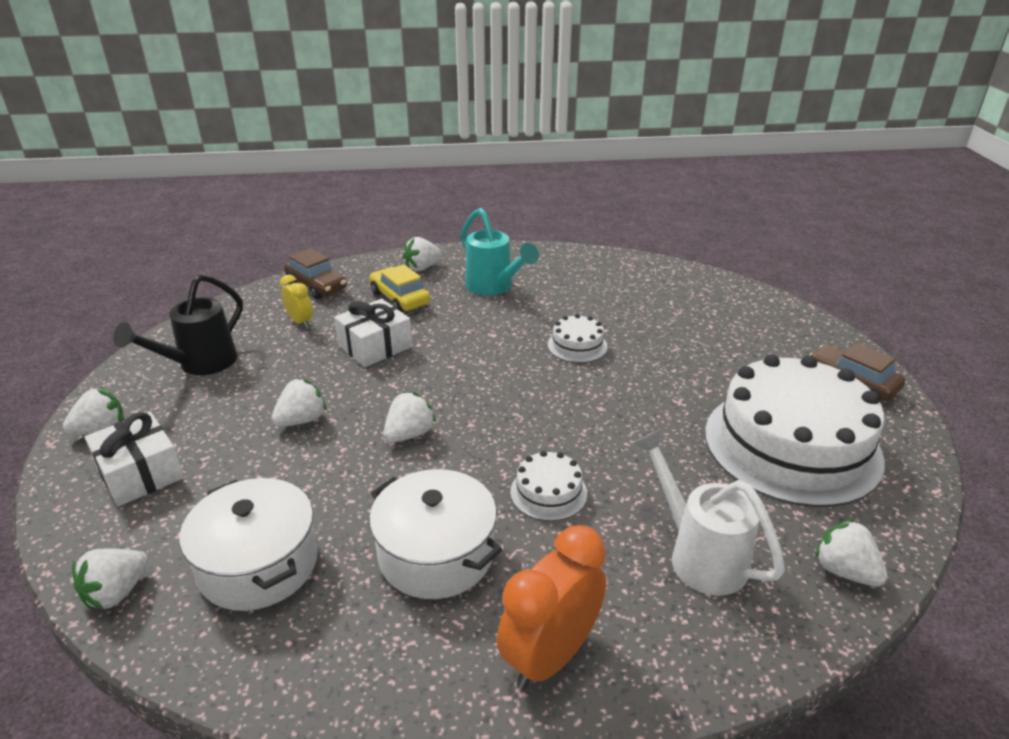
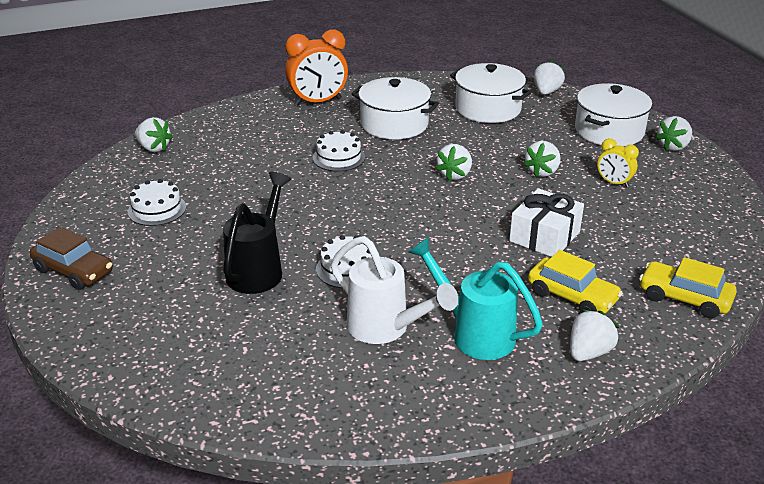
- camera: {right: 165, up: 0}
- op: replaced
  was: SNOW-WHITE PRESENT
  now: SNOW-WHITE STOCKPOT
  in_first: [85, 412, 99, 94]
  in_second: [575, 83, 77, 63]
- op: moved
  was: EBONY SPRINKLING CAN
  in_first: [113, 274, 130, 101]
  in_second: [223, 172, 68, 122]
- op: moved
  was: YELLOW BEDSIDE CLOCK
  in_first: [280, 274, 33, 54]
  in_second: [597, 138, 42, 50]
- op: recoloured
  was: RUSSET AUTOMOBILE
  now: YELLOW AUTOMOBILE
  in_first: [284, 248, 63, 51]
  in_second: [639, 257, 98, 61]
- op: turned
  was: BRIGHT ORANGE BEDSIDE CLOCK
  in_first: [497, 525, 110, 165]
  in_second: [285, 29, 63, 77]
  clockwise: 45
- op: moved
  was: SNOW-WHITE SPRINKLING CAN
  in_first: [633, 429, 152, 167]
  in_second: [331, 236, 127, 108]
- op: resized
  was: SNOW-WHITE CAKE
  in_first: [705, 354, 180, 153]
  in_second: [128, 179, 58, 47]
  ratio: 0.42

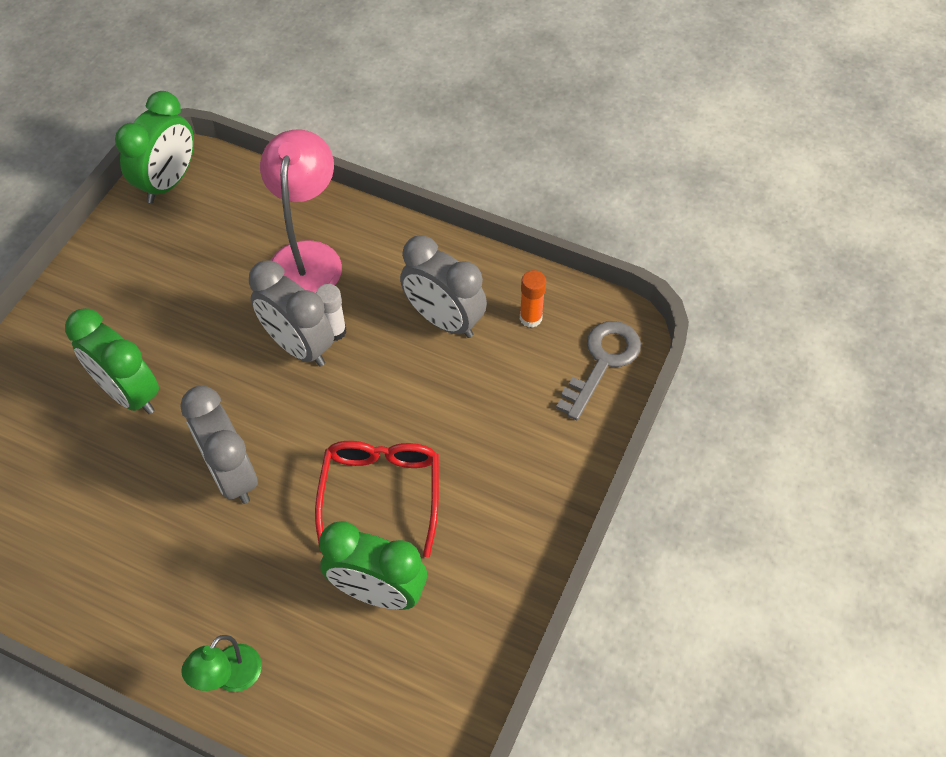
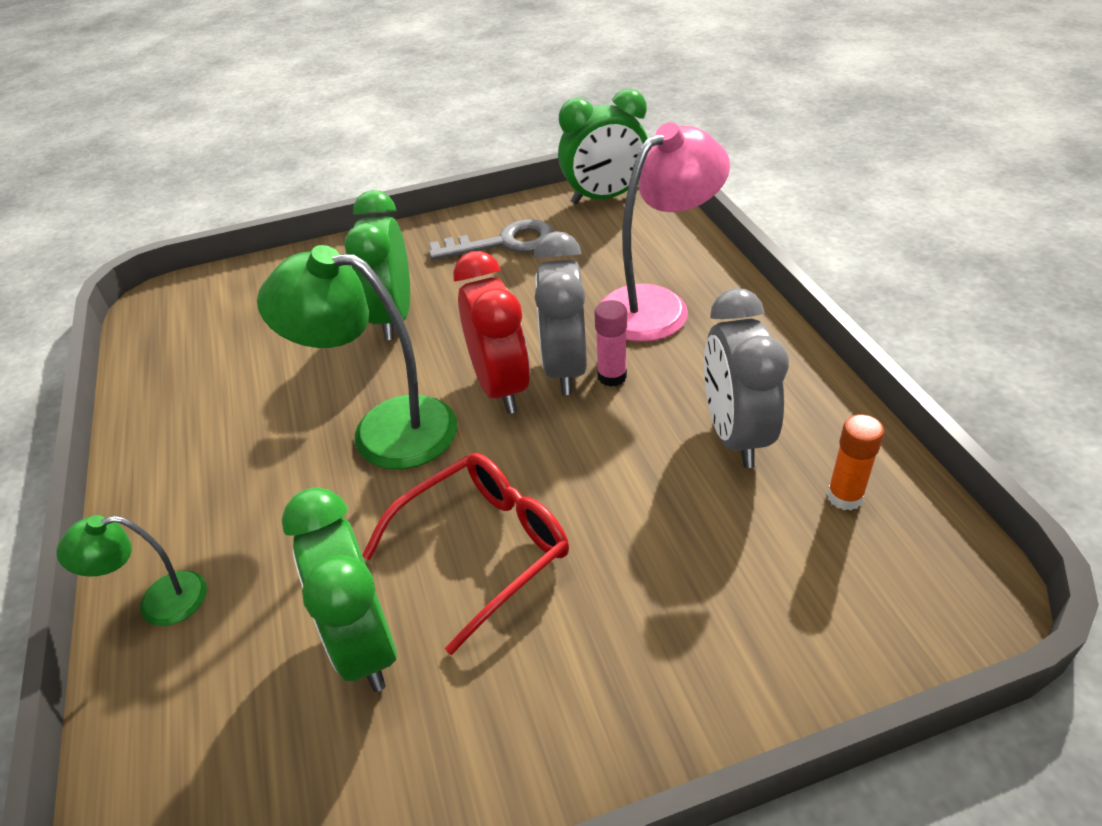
- camera: {right: 50, up: -15}
- op: replaced
  was: GREY BEDSIDE CLOCK
  now: LEAF-GREEN LAMP
  in_first: [181, 386, 77, 118]
  in_second: [257, 245, 201, 224]
- op: recoloured
  was: SNOW-WHITE GLUE STICK
  now: ROSE-PINK GLUE STICK
  in_first: [316, 284, 30, 57]
  in_second: [595, 300, 32, 87]
- op: moved
  was: GREY KEY
  in_first: [556, 321, 85, 99]
  in_second: [429, 219, 125, 41]
- op: added
  now: SCARLET BEDSIDE CLOCK
  in_second: [453, 251, 77, 163]

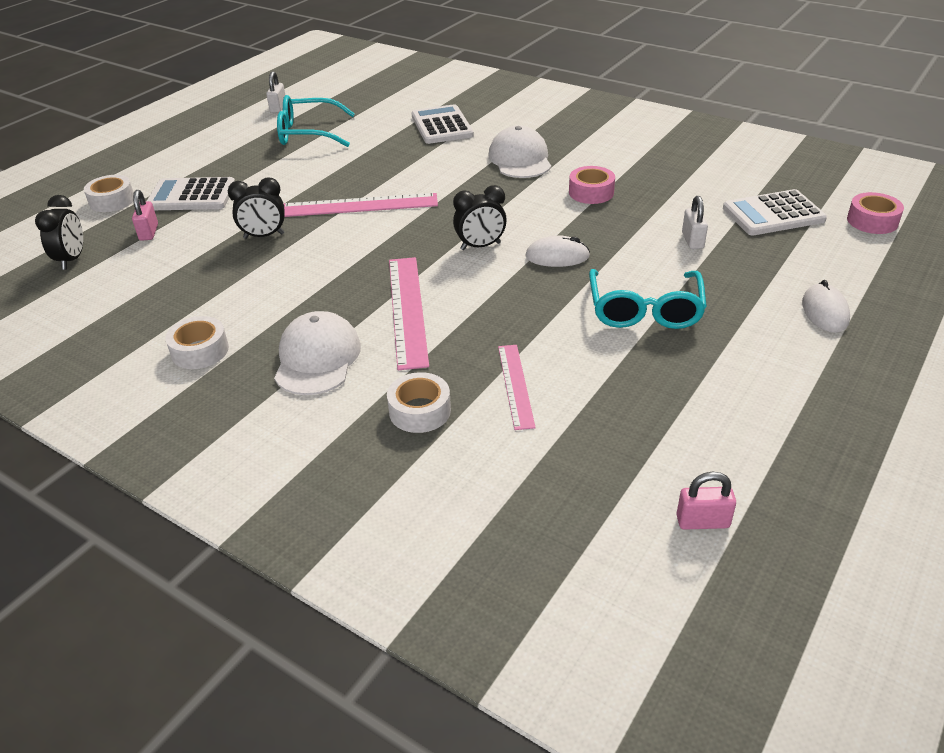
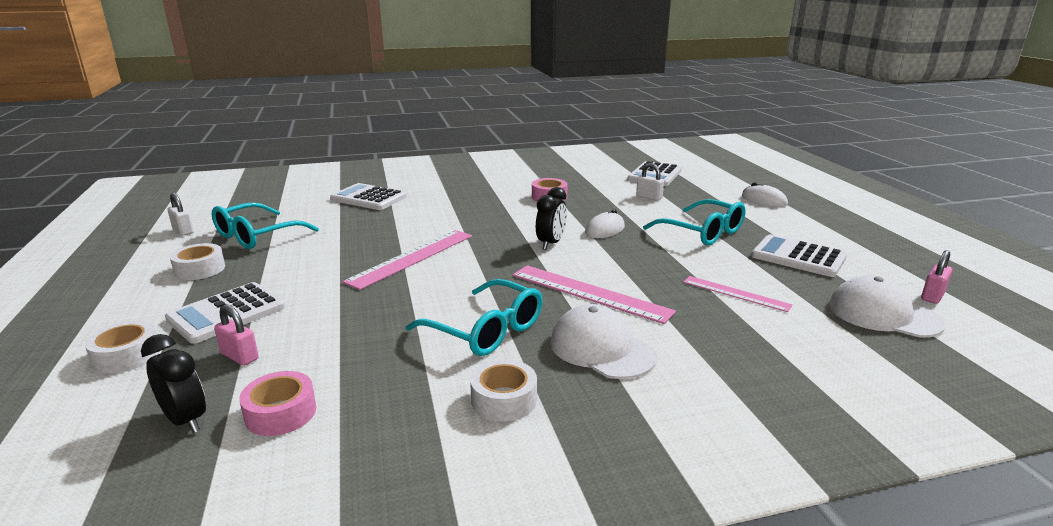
- camera: {right: -50, up: -15}
- op: removed
  was: EBONY BEDSIDE CLOCK
  in_first: [228, 178, 57, 61]
- op: moved
  was: SNOW-WHITE TAPE
  in_first: [387, 372, 64, 61]
  in_second: [170, 243, 55, 37]
- op: moved
  was: SNOW-WHITE CAP
  in_first: [488, 125, 63, 53]
  in_second: [829, 275, 117, 63]
- op: moved
  was: ROSE-PINK TAPE
  in_first: [847, 192, 57, 42]
  in_second: [239, 371, 77, 65]
- op: added
  now: TURQUOISE EYEGLASSES
  in_second: [406, 279, 137, 77]
- op: added
  now: SNOW-WHITE CALCULATOR
  in_second: [751, 234, 96, 43]

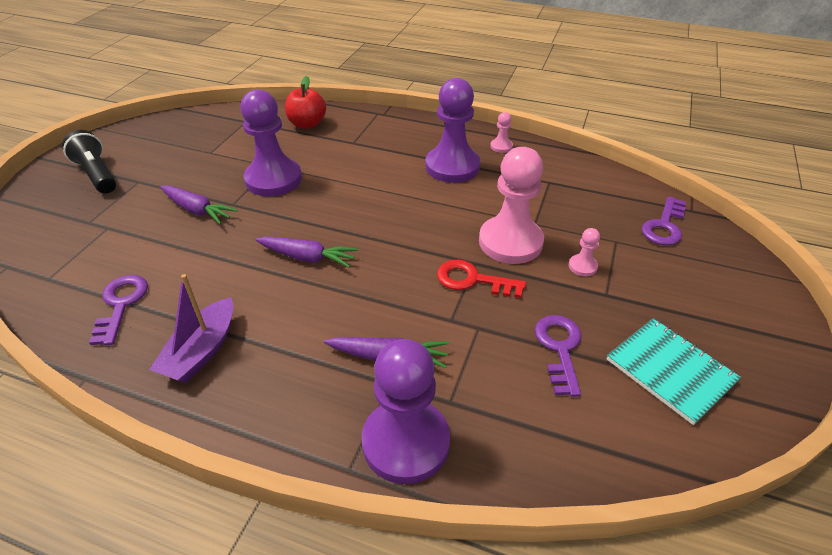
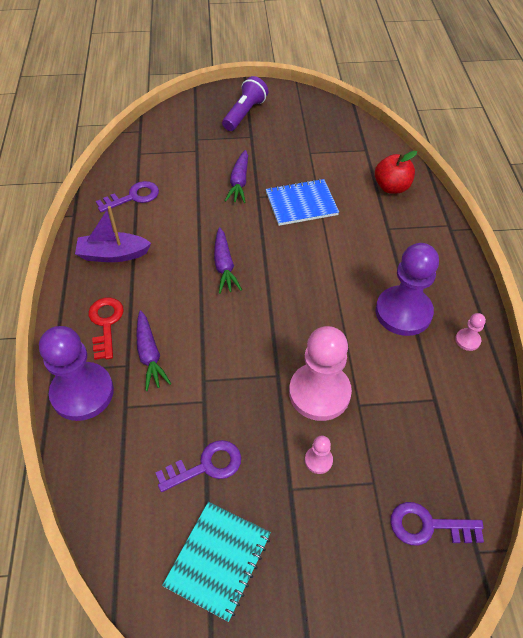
- camera: {right: 65, up: 10}
- op: recoloured
  was: EBONY TORCH
  now: ROYAL PURPLE TORCH
  in_first: [62, 130, 54, 63]
  in_second: [222, 76, 46, 55]
- op: replaced
  was: ROYAL PURPLE PAWN
  now: COBALT NOTEBOOK
  in_first: [240, 89, 62, 107]
  in_second: [266, 179, 73, 47]
- op: moved
  was: SCARLET KEY
  in_first: [437, 260, 89, 38]
  in_second: [88, 298, 36, 62]

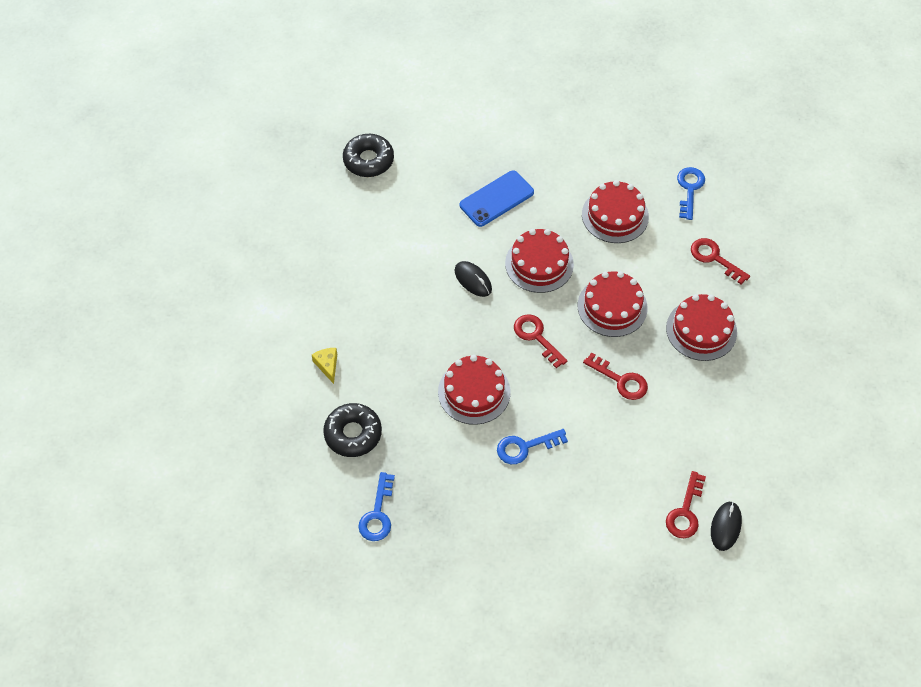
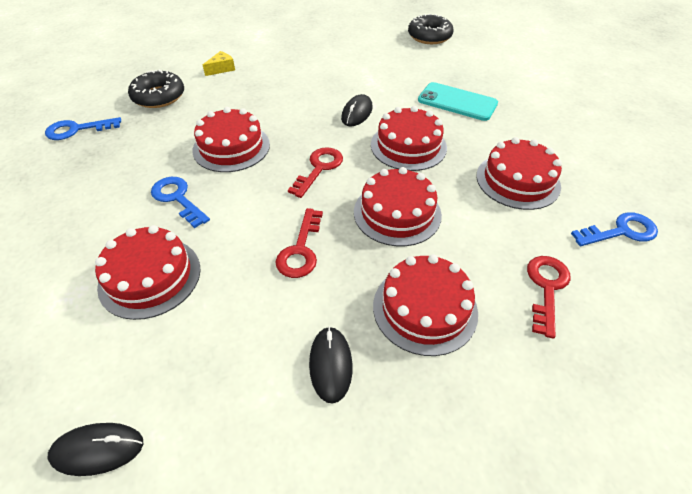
- camera: {right: 65, up: -10}
- op: recoloured
  was: COBALT PHONE
  now: TURQUOISE PHONE
  in_first: [460, 170, 74, 57]
  in_second: [418, 82, 80, 39]
- op: removed
  was: SCARLET KEY
  in_first: [666, 471, 40, 67]
- op: added
  now: SCARLET CAKE
  in_second: [95, 225, 105, 95]
- op: added
  now: EBONY PC MOUSE
  in_second: [309, 326, 43, 78]

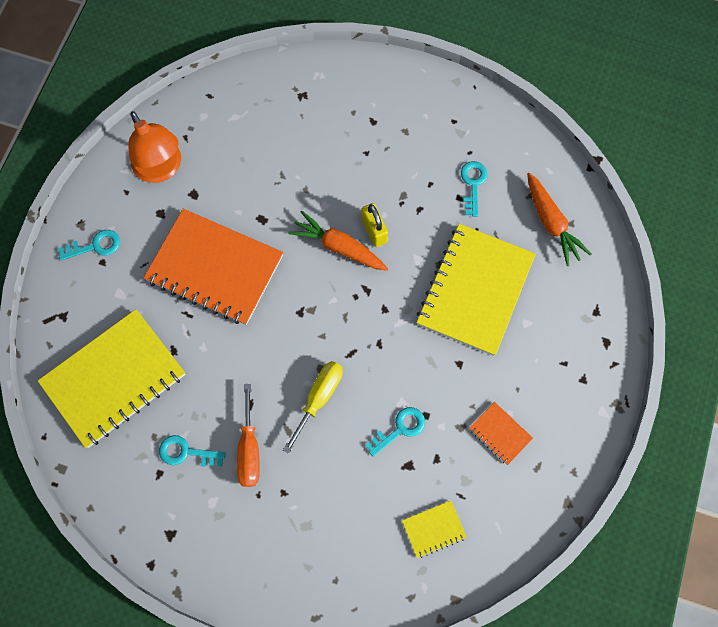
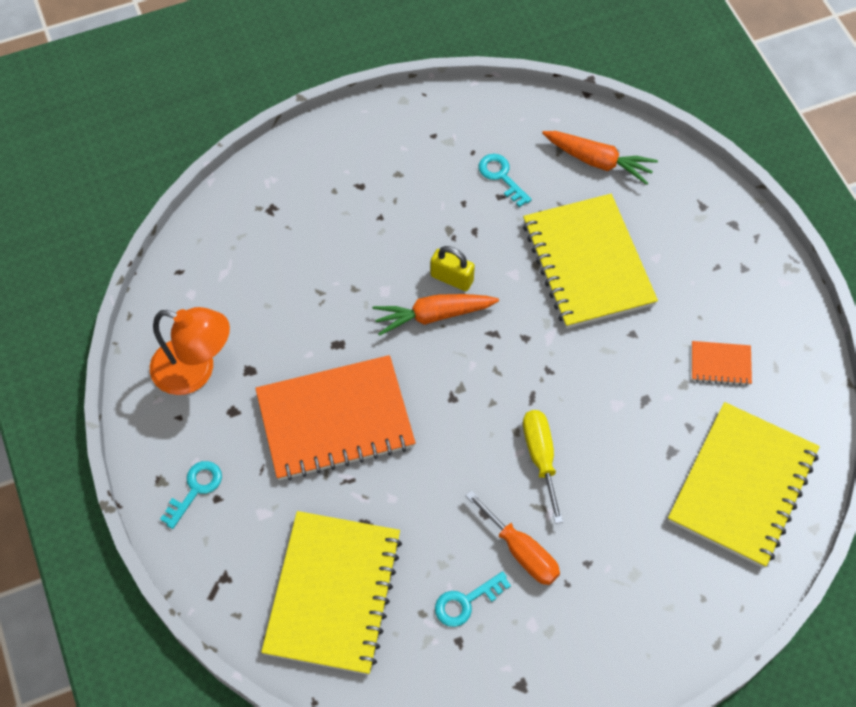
- camera: {right: -40, up: -10}
- op: removed
  was: TURQUOISE KEY
  in_first: [366, 407, 59, 50]
- op: resized
  was: YELLOW NOTEBOOK
  in_first: [402, 501, 65, 57]
  in_second: [668, 402, 152, 166]
  ratio: 2.32

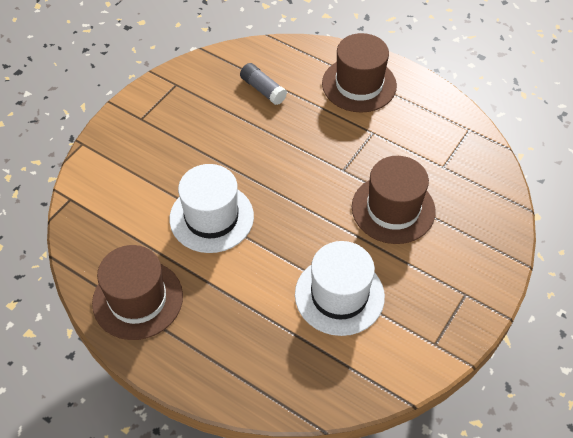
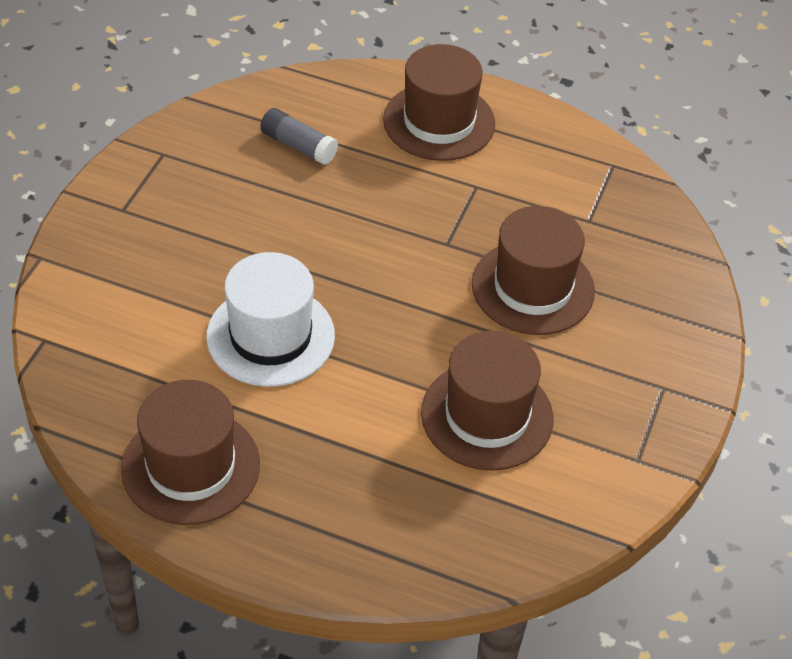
- camera: {right: -15, up: -5}
- op: recoloured
  was: SNOW-WHITE TOP HAT
  now: RUSSET TOP HAT
  in_first: [295, 241, 90, 95]
  in_second: [421, 331, 132, 140]

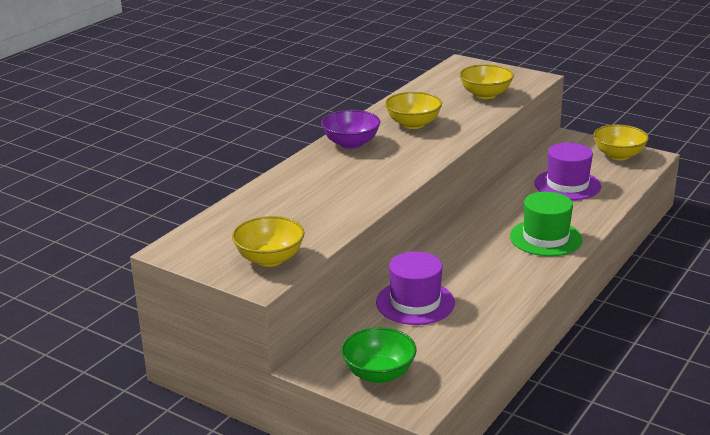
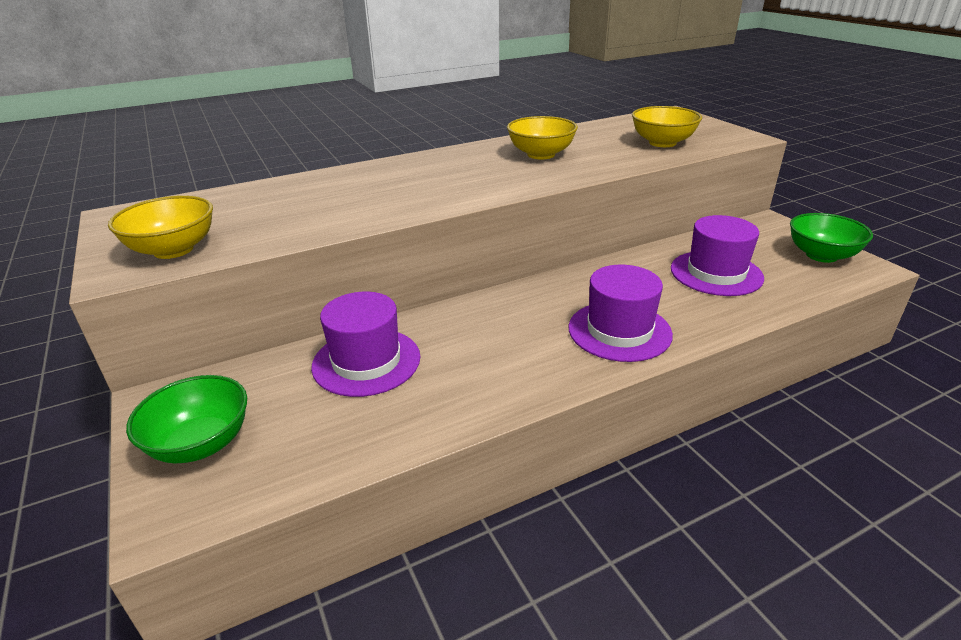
- camera: {right: 30, up: 5}
- op: removed
  was: ROYAL PURPLE SERVING BOWL
  in_first: [321, 110, 59, 39]
- op: recoloured
  was: LEAF-GREEN TOP HAT
  now: ROYAL PURPLE TOP HAT
  in_first: [510, 192, 72, 64]
  in_second: [568, 265, 105, 97]
- op: recoloured
  was: YELLOW SERVING BOWL
  now: LEAF-GREEN SERVING BOWL
  in_first: [594, 125, 55, 35]
  in_second: [790, 213, 83, 50]

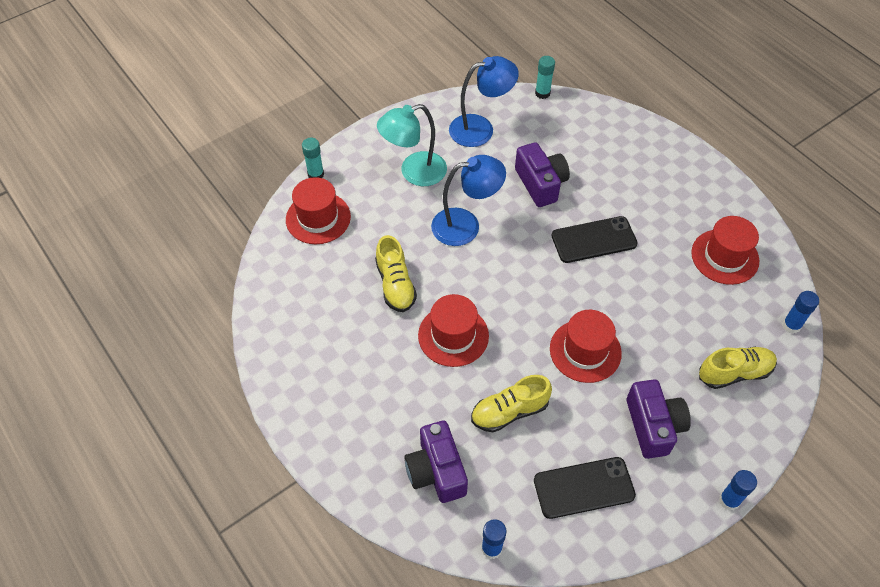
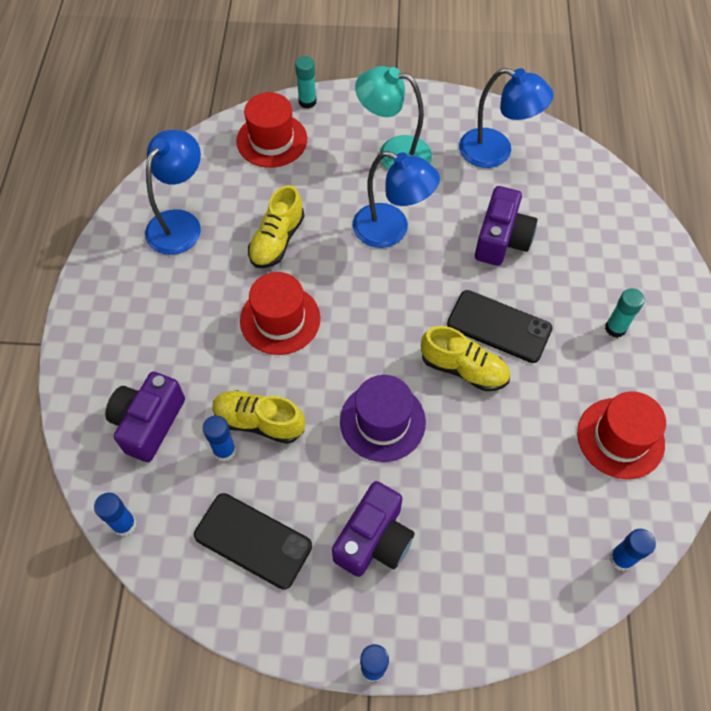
- camera: {right: 40, up: 5}
- op: moved
  was: TURQUOISE GLUE STICK
  in_first: [535, 56, 20, 43]
  in_second: [605, 288, 40, 50]
- op: recoloured
  was: SCARLET TOP HAT
  now: ROYAL PURPLE TOP HAT
  in_first: [550, 310, 72, 73]
  in_second: [340, 375, 86, 87]
- op: moved
  was: YELLOW LACE-UP SHOE
  in_first: [699, 347, 78, 42]
  in_second: [421, 326, 89, 65]
- op: added
  now: COBALT LAMP
  in_second: [145, 130, 56, 125]
- op: added
  now: COBALT GLUE STICK
  in_second: [203, 416, 33, 46]

